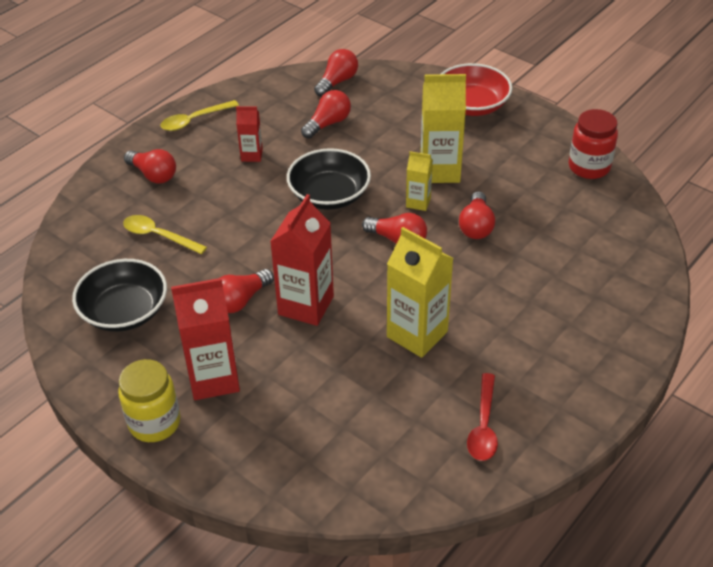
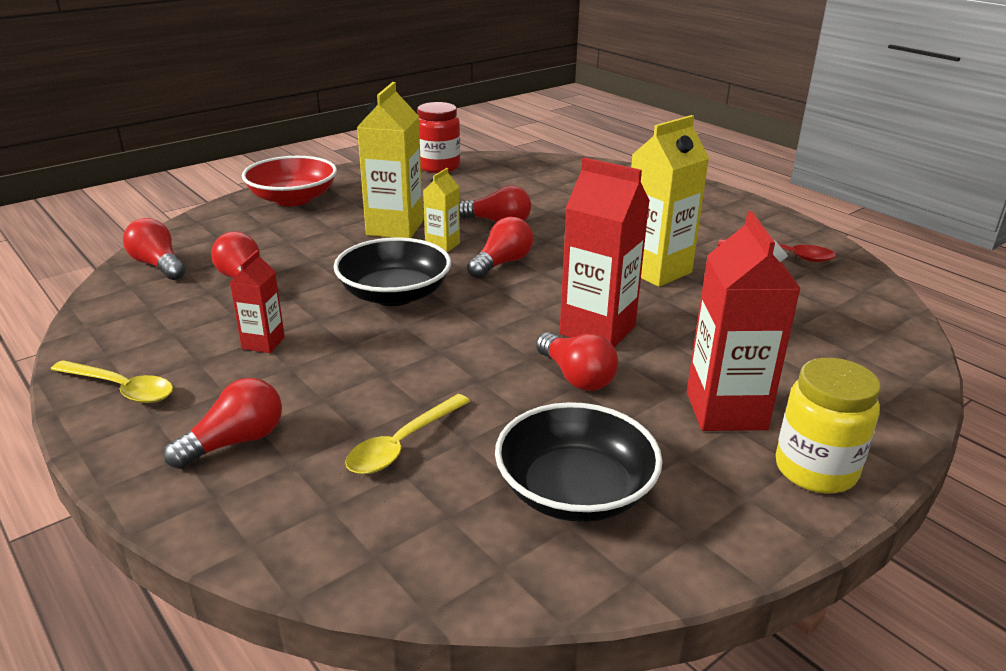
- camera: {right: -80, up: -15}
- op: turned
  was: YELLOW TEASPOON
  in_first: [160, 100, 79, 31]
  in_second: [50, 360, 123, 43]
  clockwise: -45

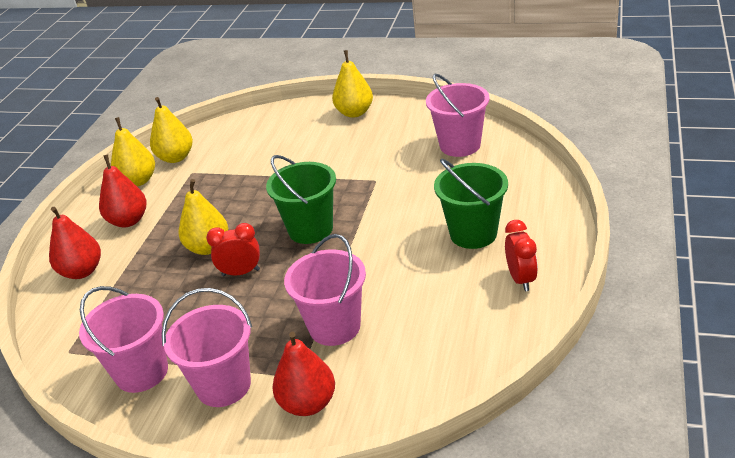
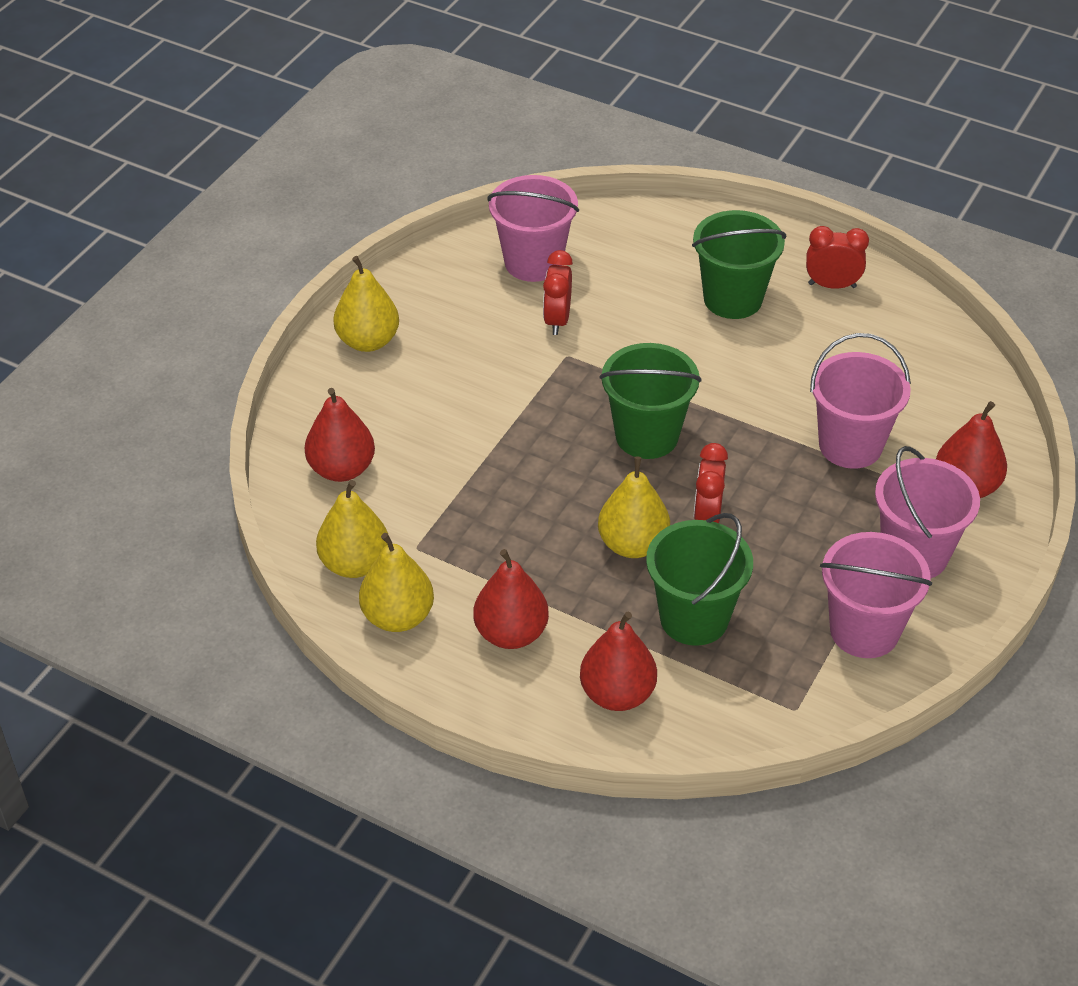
- camera: {right: -80, up: 10}
- op: added
  now: SCARLET TOY PEAR
  in_second: [305, 388, 70, 94]
- op: added
  now: SCARLET BEDSIDE CLOCK
  in_second: [543, 250, 30, 85]
- op: added
  now: LEAF-GREEN SAND BUCKET
  in_second: [646, 513, 107, 133]

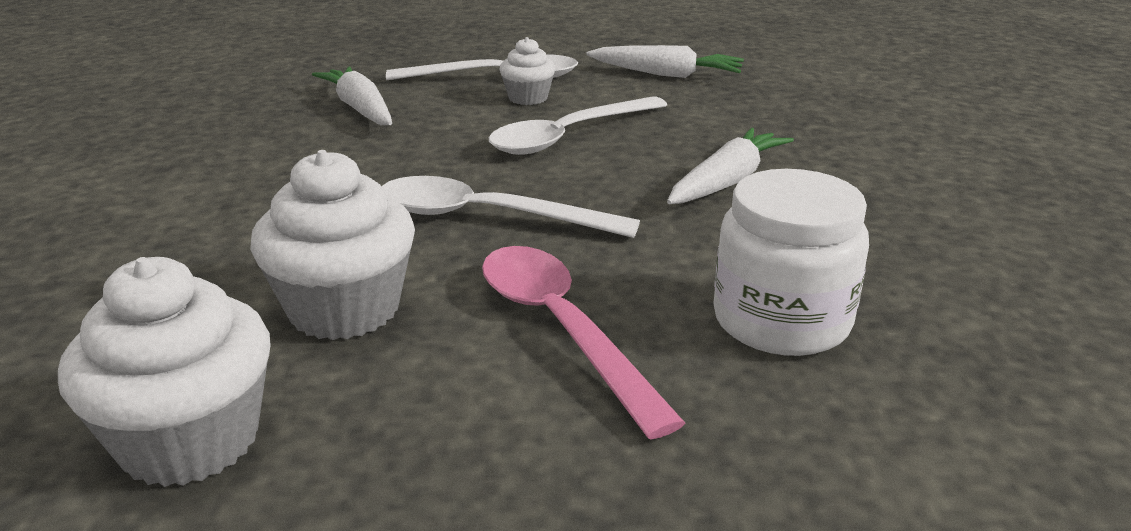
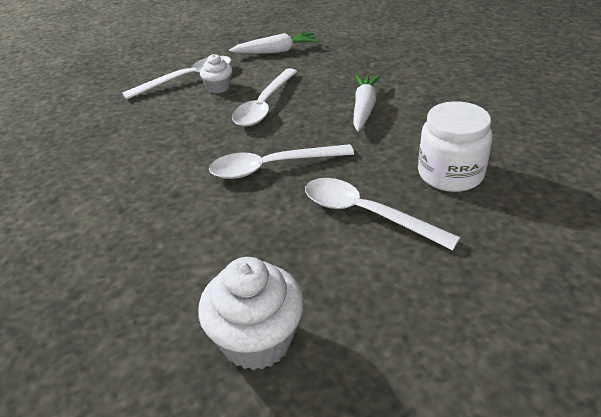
- camera: {right: -25, up: 10}
- op: removed
  was: SNOW-WHITE MUFFIN
  in_first: [250, 150, 165, 190]
- op: removed
  was: SNOW-WHITE CARROT
  in_first: [312, 66, 80, 59]
- op: recoloured
  was: ROSE-PINK TEASPOON
  now: SNOW-WHITE TEASPOON
  in_first: [482, 246, 203, 193]
  in_second: [305, 178, 155, 73]

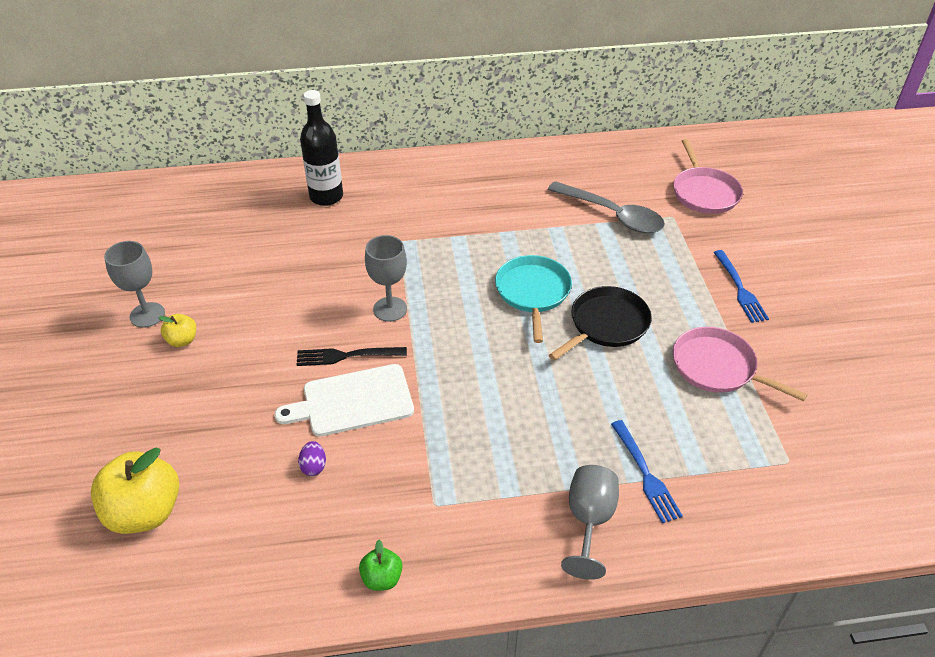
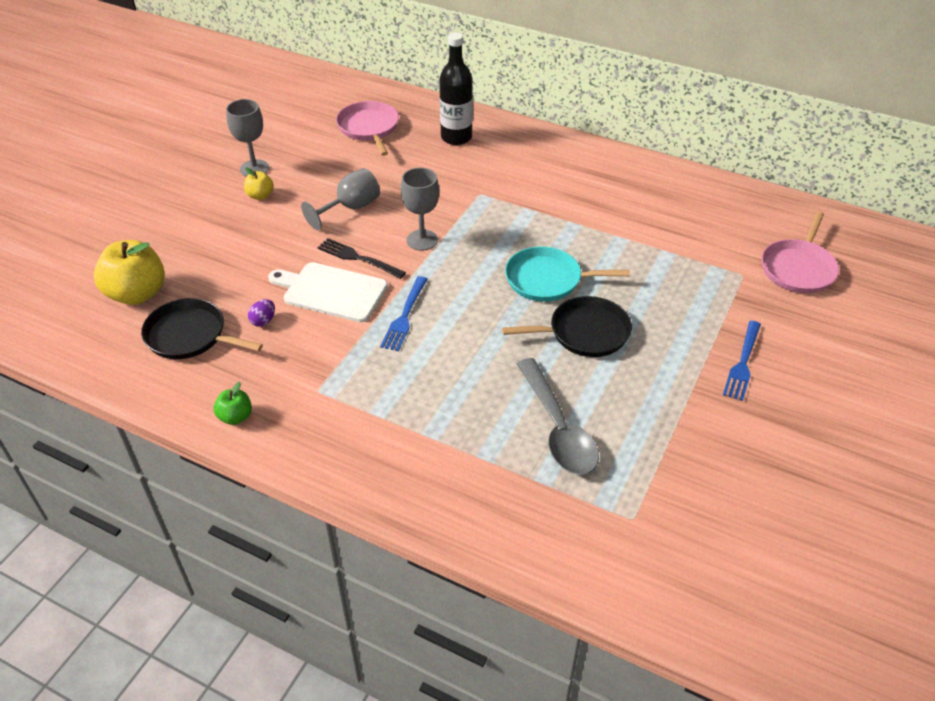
- camera: {right: 35, up: 0}
- op: turned
  was: TURQUOISE FRYING PAN
  in_first: [495, 255, 77, 88]
  in_second: [505, 247, 125, 55]
  clockwise: -120
- op: moved
  was: GREY TEASPOON
  in_first: [547, 181, 118, 52]
  in_second: [517, 358, 82, 117]
- op: moved
  was: GREY WINE GLASS
  in_first: [561, 465, 58, 115]
  in_second: [301, 168, 79, 62]
- op: moved
  was: COBALT FORK
  in_first: [611, 420, 72, 103]
  in_second: [380, 276, 48, 75]
- op: moved
  was: ROSE-PINK FRYING PAN
  in_first: [673, 327, 134, 74]
  in_second: [336, 101, 63, 55]
- op: added
  now: EBONY FRYING PAN
  in_second: [141, 298, 122, 61]

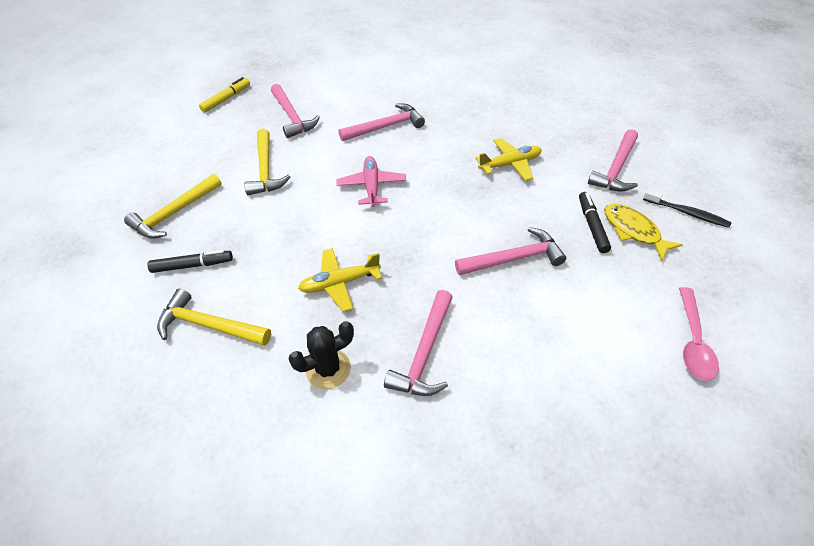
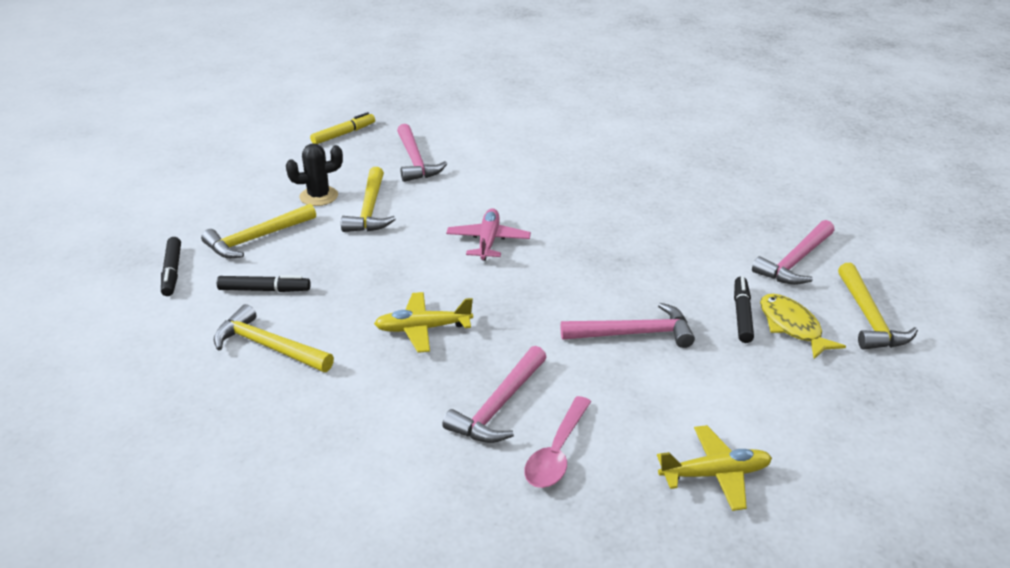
- camera: {right: 10, up: -15}
- op: moved
  was: EBONY SAGUARO CACTUS
  in_first: [288, 321, 66, 68]
  in_second: [286, 143, 57, 63]
- op: removed
  was: ROSE-PINK CLAW HAMMER
  in_first: [338, 103, 87, 38]
- op: moved
  was: YELLOW PLANE
  in_first: [475, 138, 67, 43]
  in_second: [657, 425, 115, 86]
- op: replaced
  was: EBONY TOOTH BRUSH
  now: YELLOW CLAW HAMMER
  in_first: [643, 189, 88, 39]
  in_second: [838, 263, 80, 87]
- op: moved
  was: ROSE-PINK TEASPOON
  in_first: [679, 287, 40, 94]
  in_second: [524, 396, 67, 92]
- op: added
  now: EBONY MARKER
  in_second: [161, 237, 20, 59]

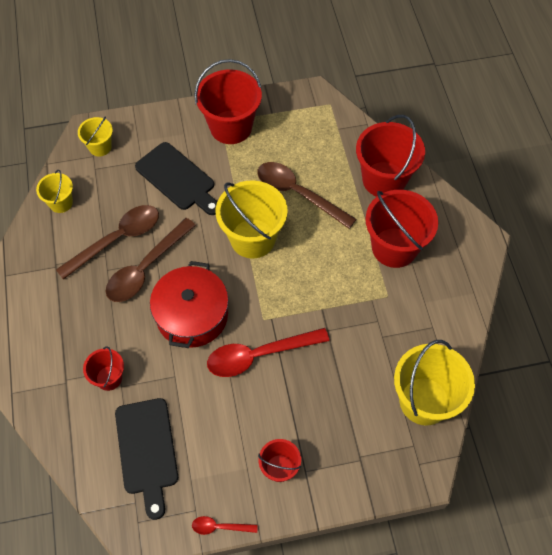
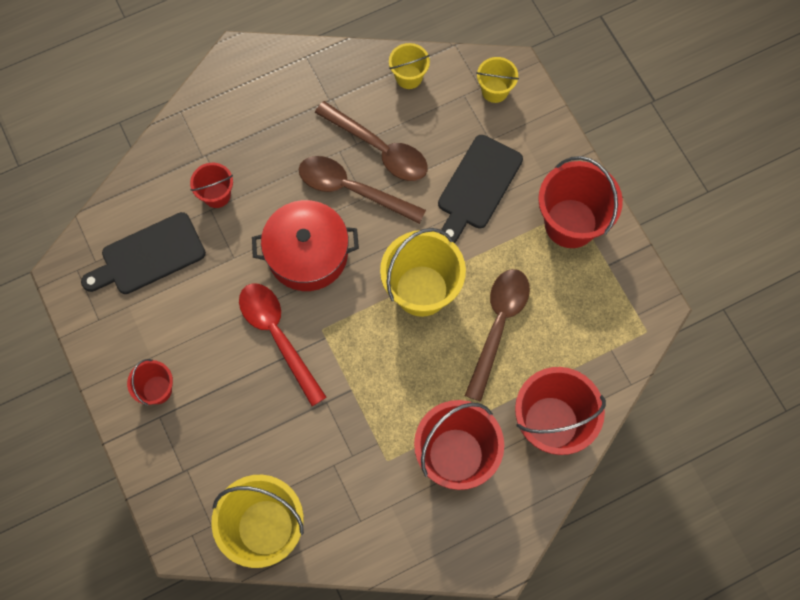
- camera: {right: 75, up: 10}
- op: removed
  was: SCARLET TEASPOON
  in_first: [192, 516, 66, 19]

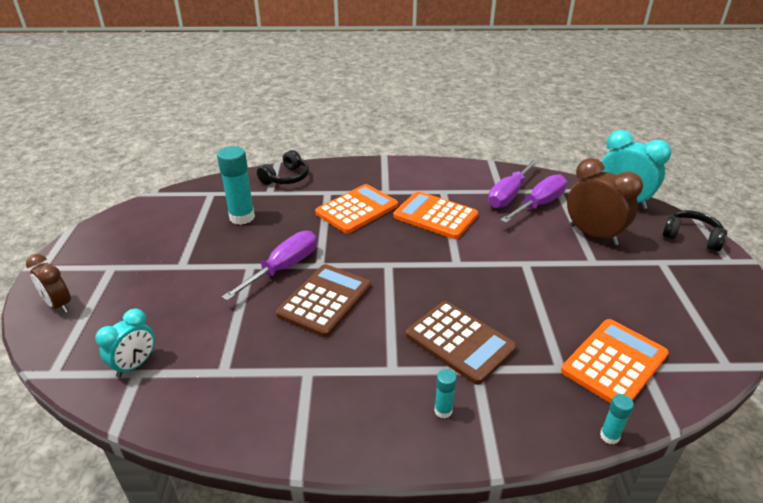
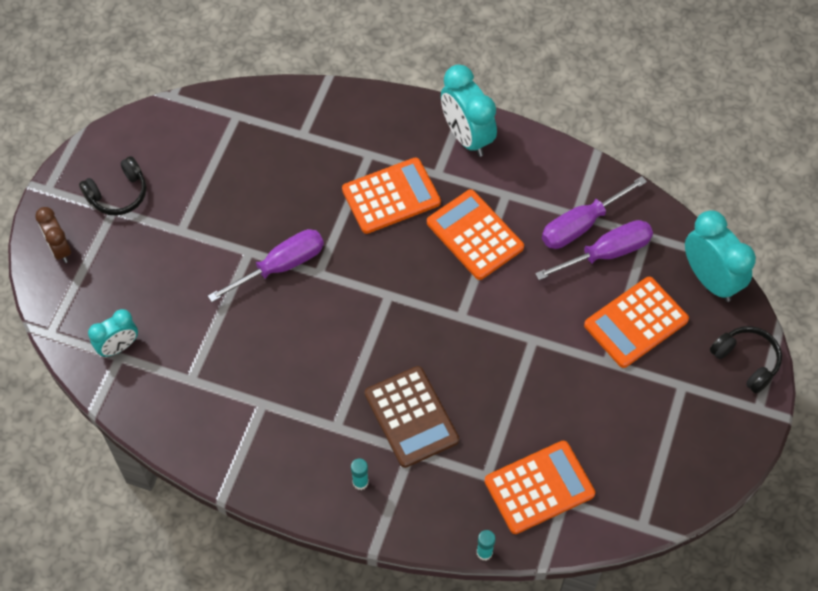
- camera: {right: 20, up: 25}
- op: removed
  was: TURQUOISE GLUE STICK
  in_first: [217, 146, 38, 79]
- op: moved
  was: EBONY OVER-EAR HEADPHONES
  in_first: [257, 150, 52, 35]
  in_second: [79, 156, 67, 60]
- op: removed
  was: RUSSET CALCULATOR
  in_first: [276, 264, 95, 73]
- op: replaced
  was: RUSSET BEDSIDE CLOCK
  now: BRIGHT ORANGE CALCULATOR
  in_first: [567, 158, 76, 87]
  in_second: [584, 277, 105, 91]
- op: added
  now: TURQUOISE BEDSIDE CLOCK
  in_second: [441, 65, 56, 92]

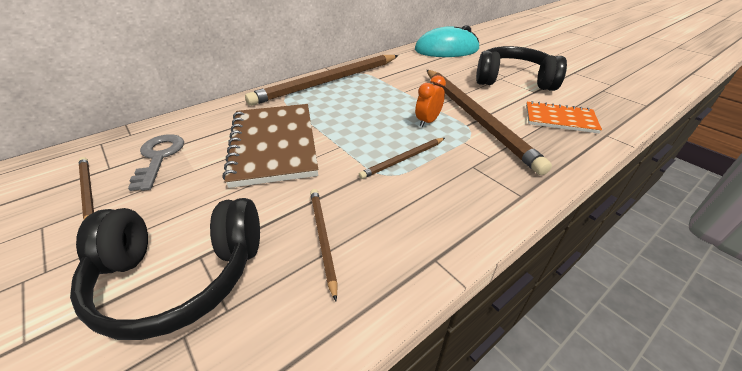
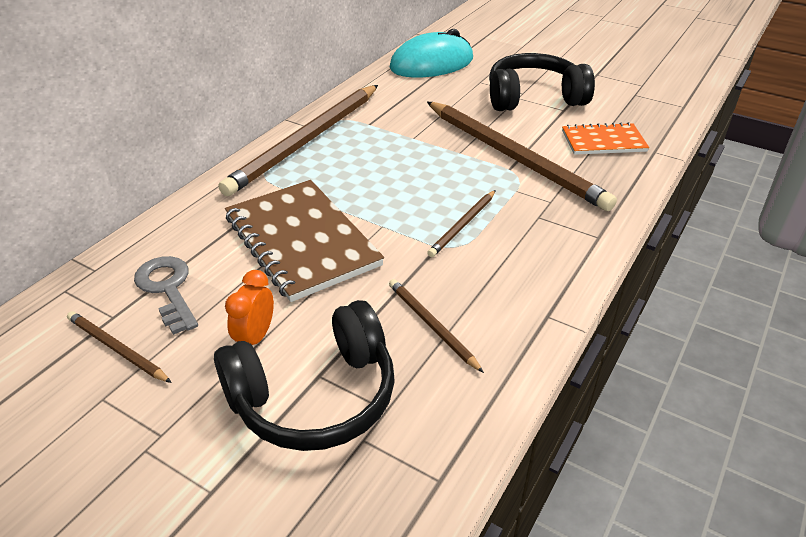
- camera: {right: -20, up: 0}
- op: moved
  was: BRIGHT ORANGE BEDSIDE CLOCK
  in_first: [415, 75, 31, 52]
  in_second: [225, 270, 49, 75]

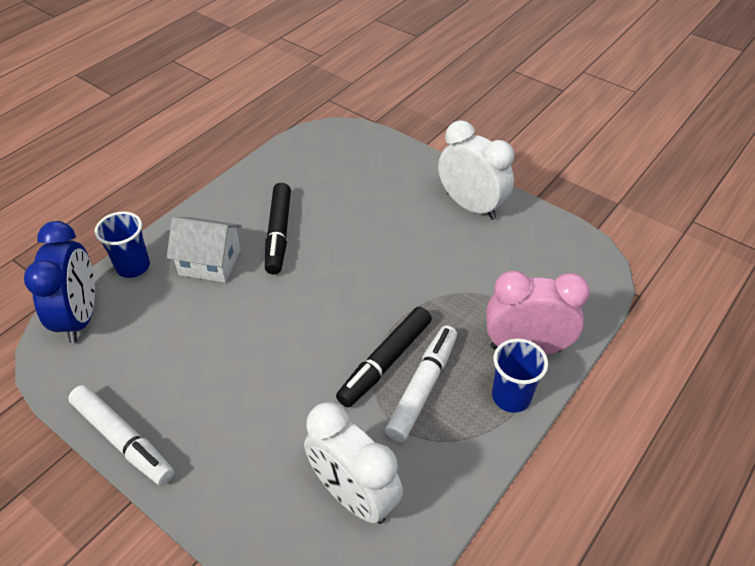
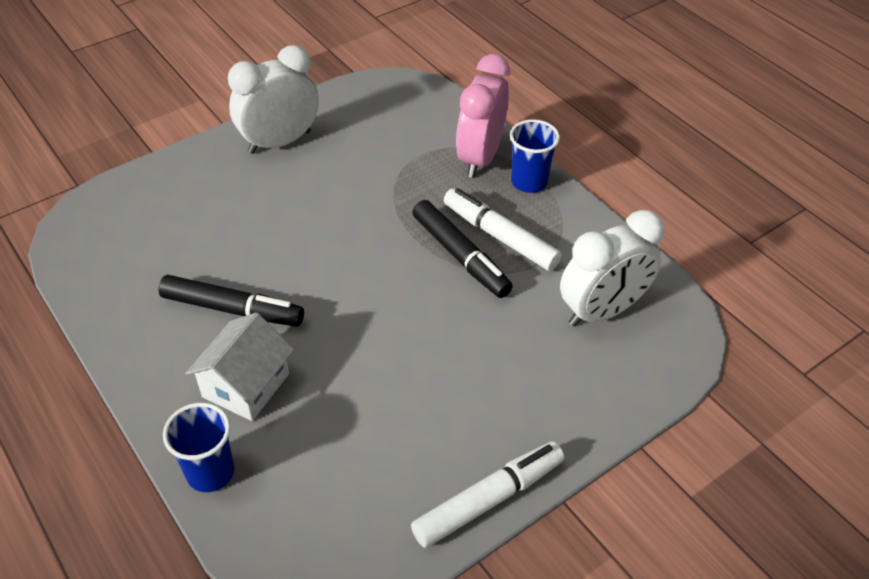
- camera: {right: -75, up: 0}
- op: removed
  was: COBALT BEDSIDE CLOCK
  in_first: [24, 221, 71, 122]

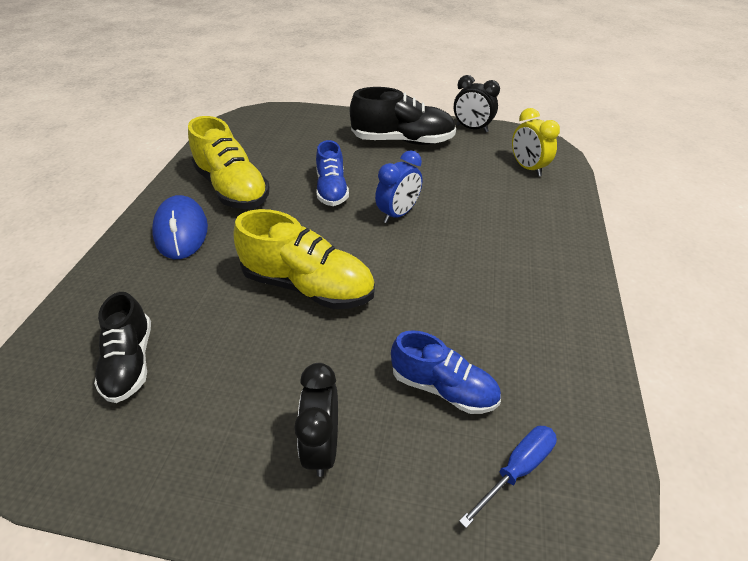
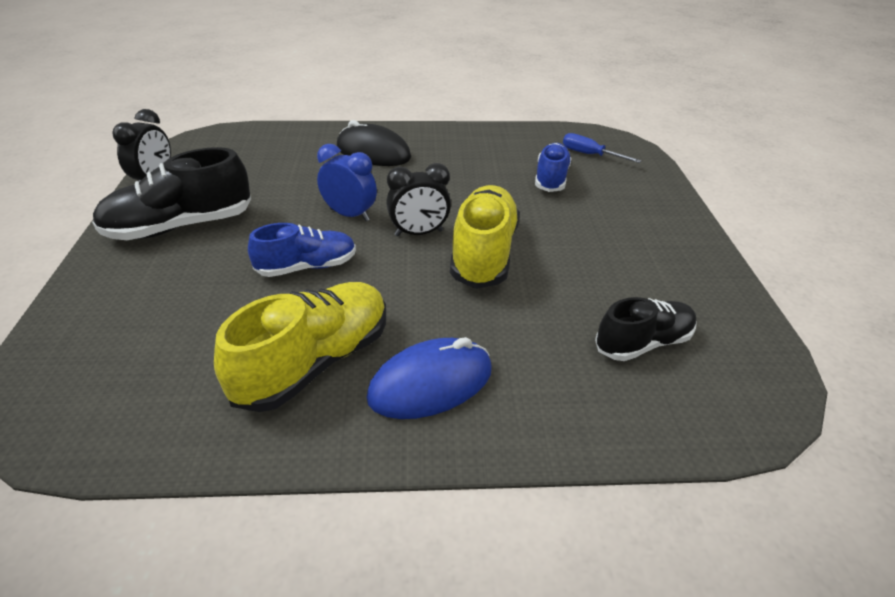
- camera: {right: -105, up: -5}
- op: moved
  was: EBONY BEDSIDE CLOCK
  in_first: [294, 363, 44, 114]
  in_second: [386, 163, 65, 73]
- op: turned
  was: EBONY LACE-UP SHOE
  in_first: [350, 87, 106, 58]
  in_second: [92, 147, 159, 93]
  clockwise: -105
- op: removed
  was: YELLOW BEDSIDE CLOCK
  in_first: [512, 108, 48, 69]
- op: added
  now: EBONY PC MOUSE
  in_second: [337, 120, 74, 46]

